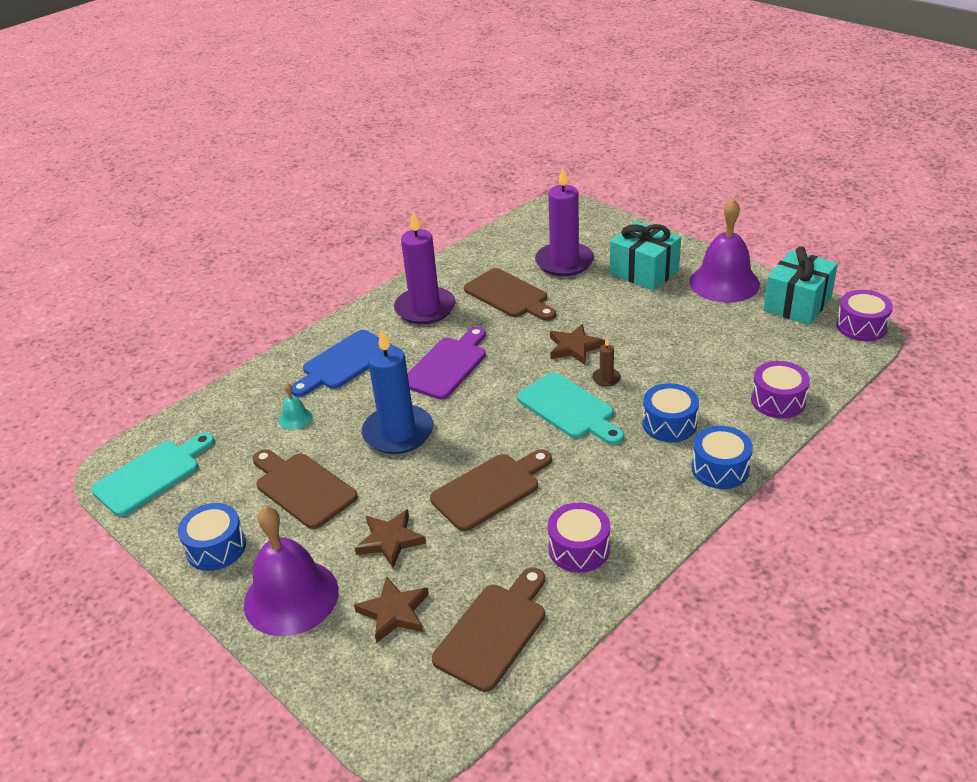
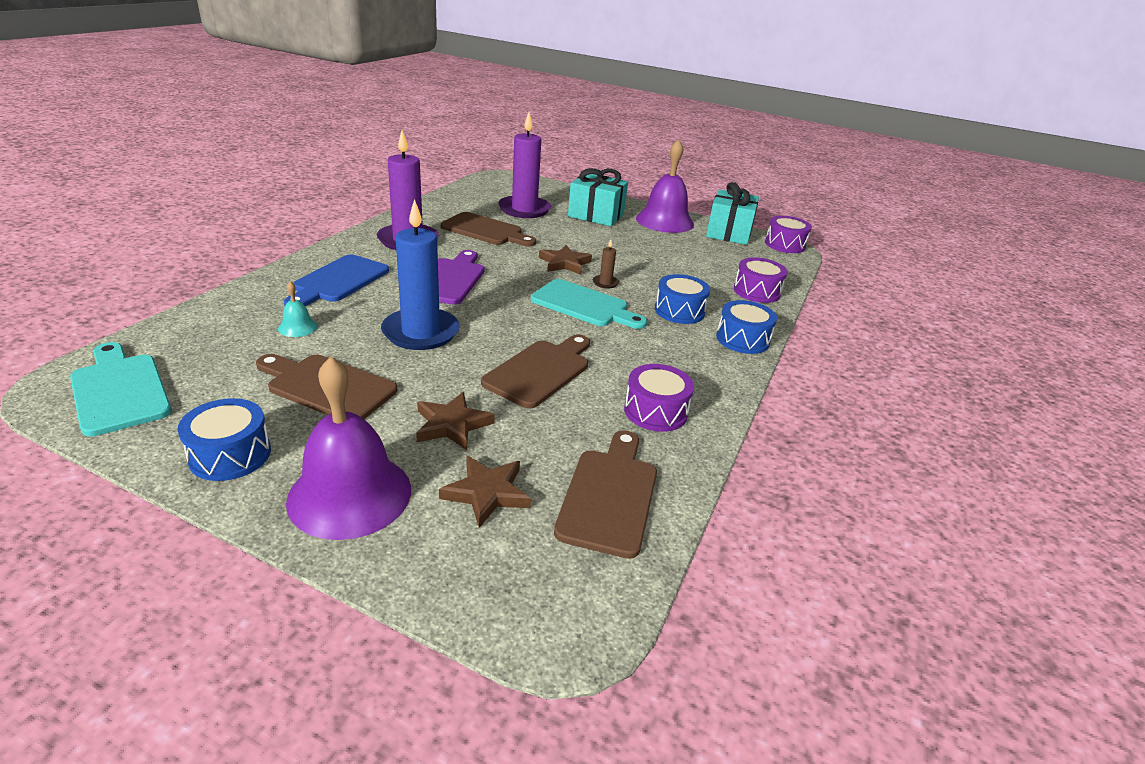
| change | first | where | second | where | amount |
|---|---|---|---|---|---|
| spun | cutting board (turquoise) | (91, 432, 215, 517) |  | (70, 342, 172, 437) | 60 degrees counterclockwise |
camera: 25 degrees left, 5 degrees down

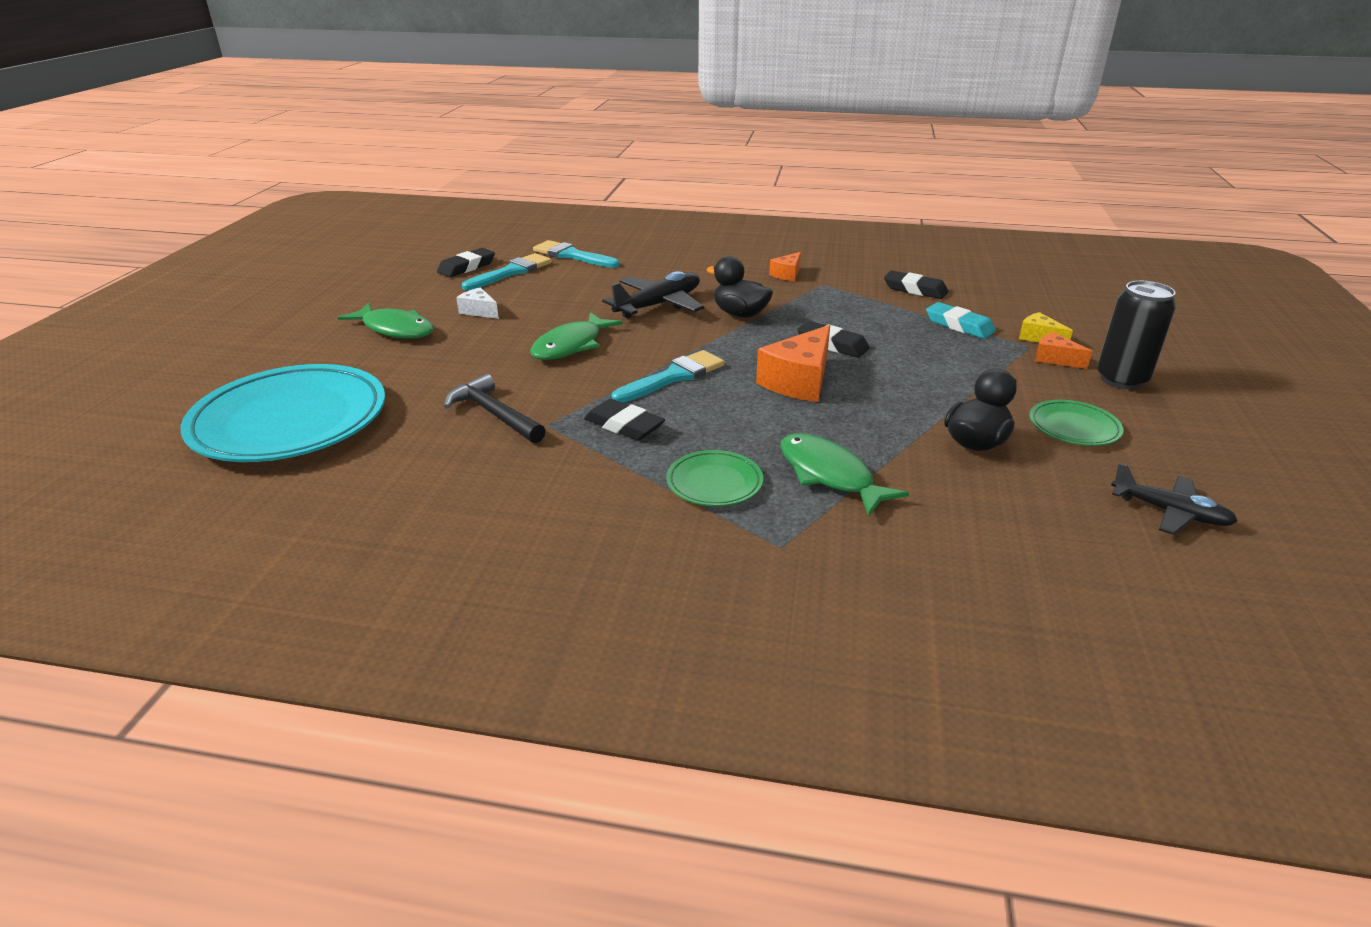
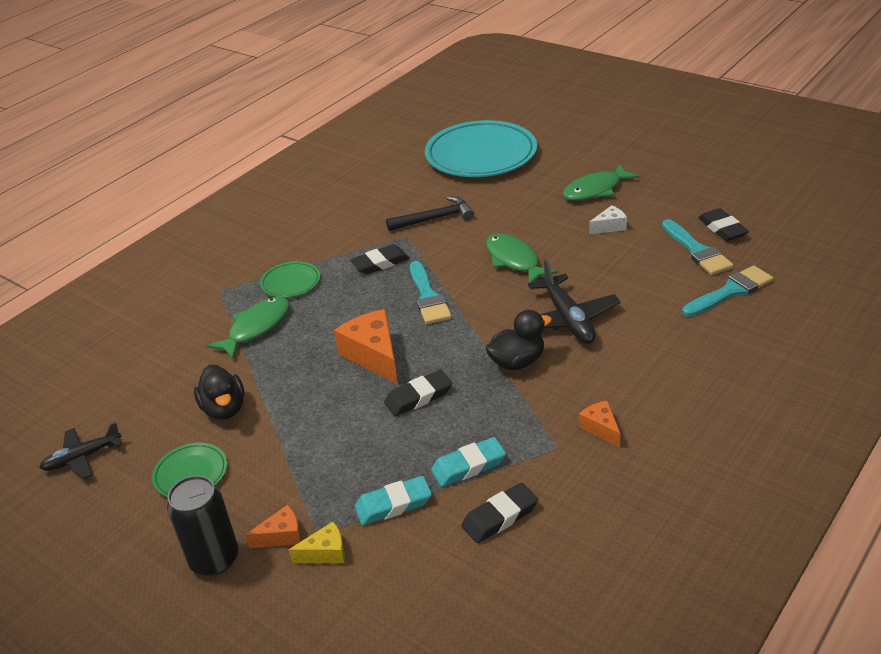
| change | first | where | second | where | amount |
|---|---|---|---|---|---|
| spun | fish (green) | (780, 433, 909, 517) |  | (206, 297, 290, 359) | 45 degrees counterclockwise |
| appeared |  |  | eraser (turquoise) | (431, 437, 506, 487) |  |
camera: 120 degrees right, 5 degrees up

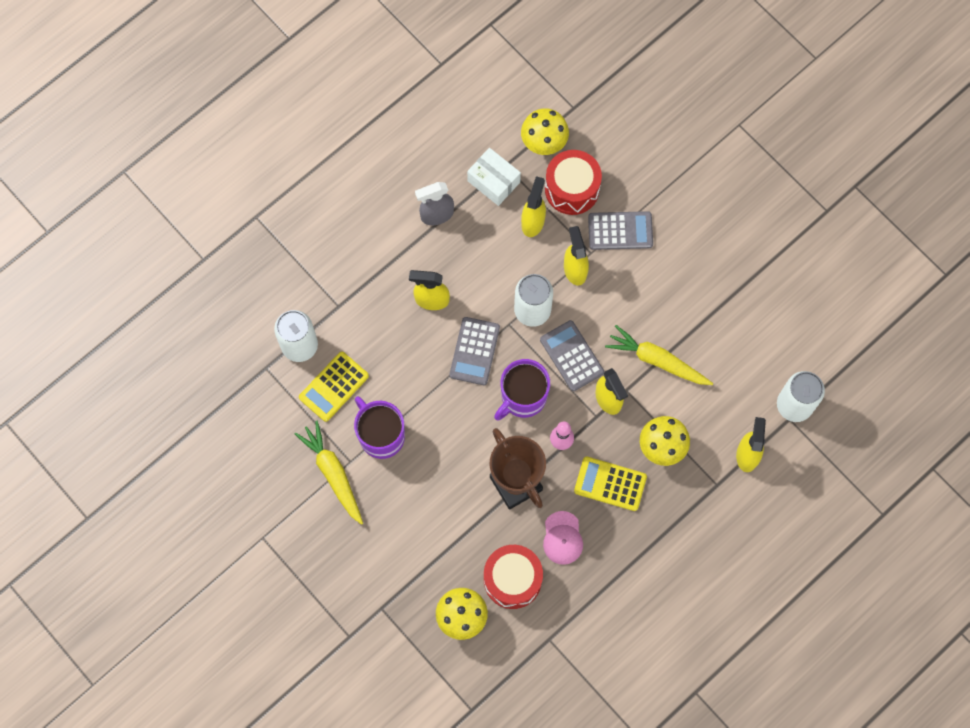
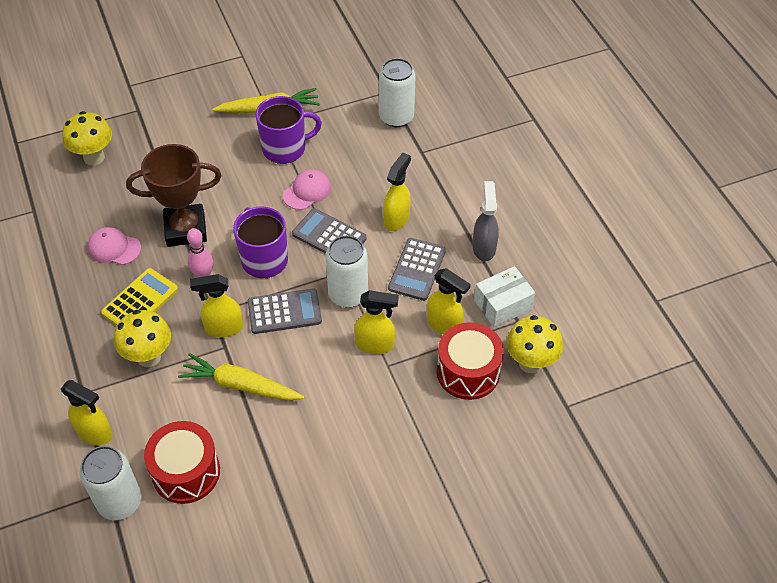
| change | first | where | second | where | amount |
|---|---|---|---|---|---|
| relocated | drum (red) | (484, 545, 543, 609) |  | (144, 421, 220, 504) |  |
| spun | carrot (yellow) | (605, 325, 713, 385) |  | (178, 353, 305, 401) | 120 degrees counterclockwise |
| appeared |  |  | cap (pink) | (283, 169, 331, 210) |  |
| relocated | calculator (grey) | (588, 211, 653, 250) |  | (388, 238, 446, 301) |  |
| missing | calculator (yellow) | (299, 352, 369, 422) |  |  |  |
camera: 110 degrees right, 20 degrees down

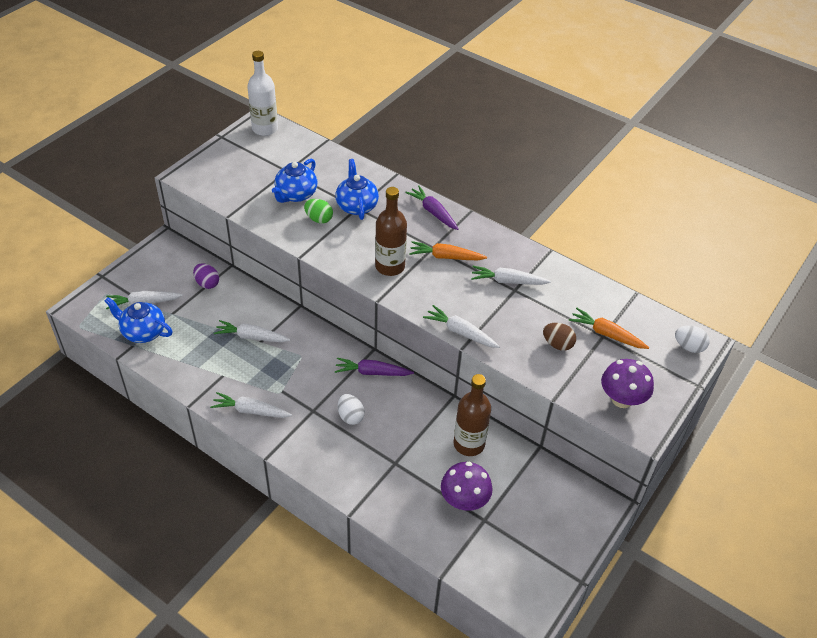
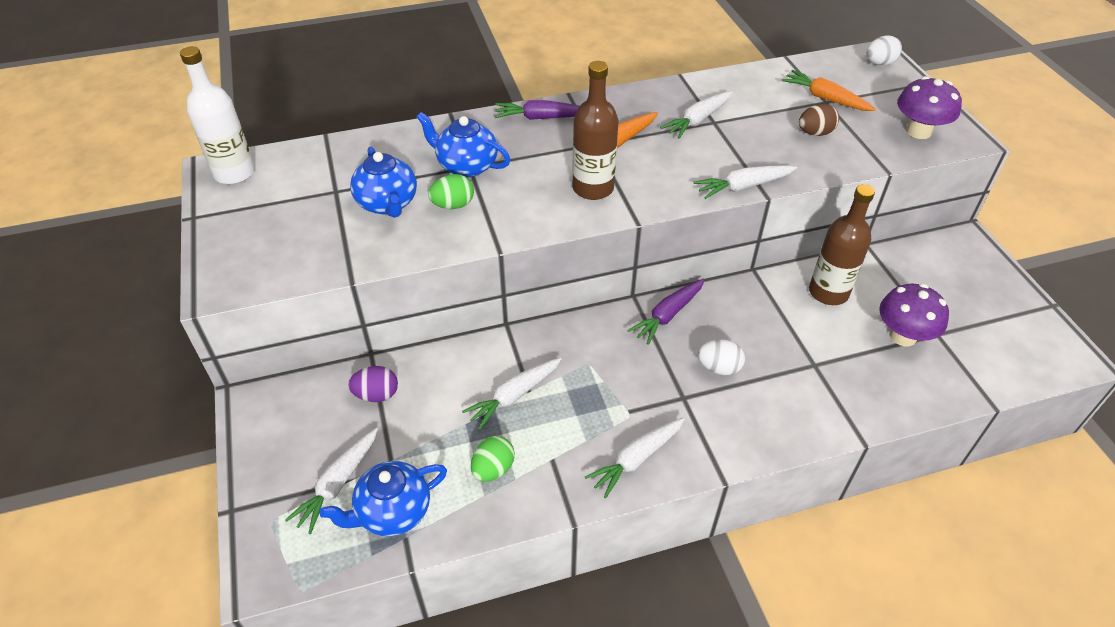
| change | first | where | second | where | amount |
|---|---|---|---|---|---|
| appeared |  |  | egg (green) | (471, 436, 515, 482) |  |
| spun | carrot (orange) | (569, 308, 649, 349) |  | (782, 70, 876, 111) | 60 degrees clockwise |
camera: 50 degrees left, 0 degrees up

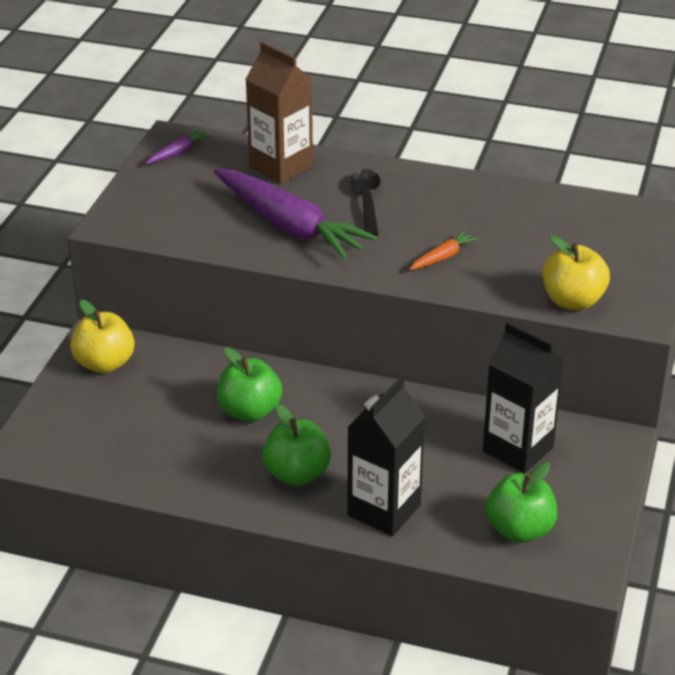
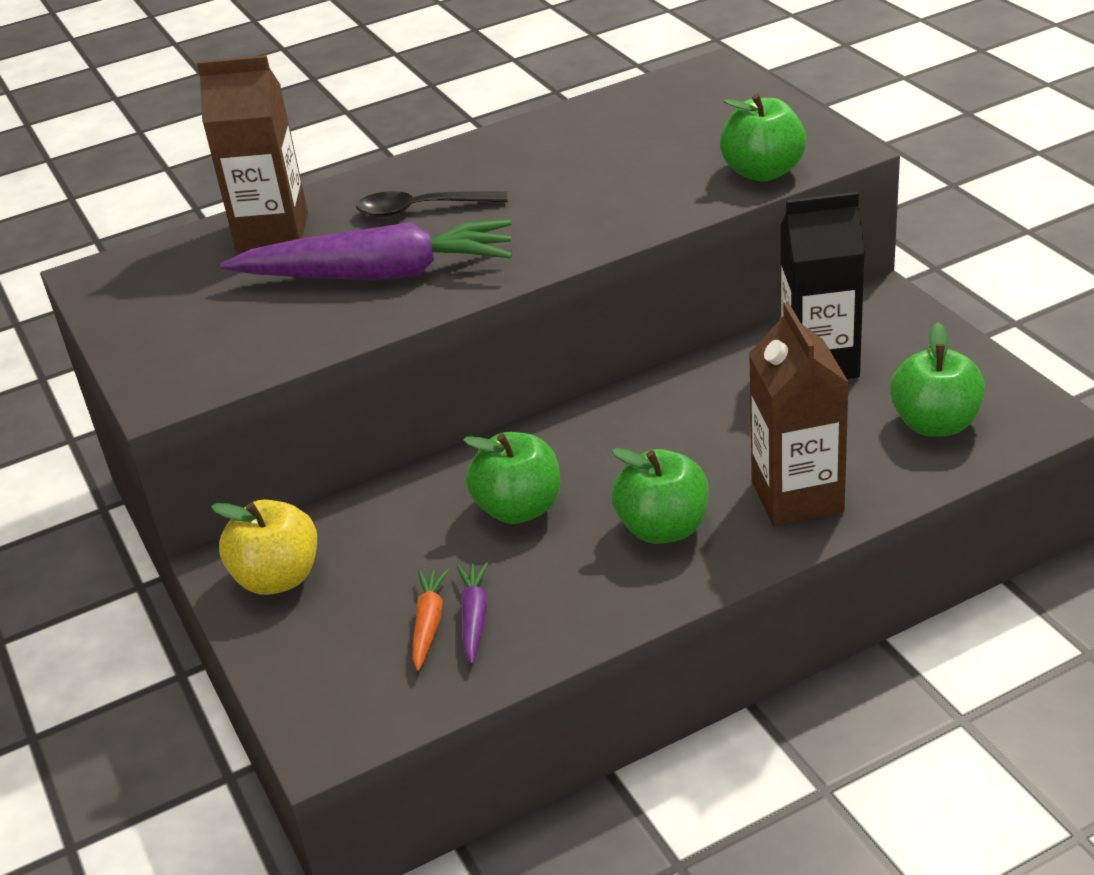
| change | first | where | second | where | amount |
|---|---|---|---|---|---|
| spun | spoon (black) | (350, 169, 380, 236) |  | (356, 191, 507, 217) | 45 degrees counterclockwise |
| relocated | carrot (orange) | (410, 230, 479, 270) |  | (412, 568, 449, 671) |  |
| relocated | carrot (purple) | (146, 129, 211, 164) |  | (457, 562, 488, 664) |  |
| colour | apple (yellow) | (542, 235, 610, 310) | apple (green) | (720, 94, 806, 182) |  |
| colour | carton (black) | (347, 377, 425, 536) | carton (brown) | (749, 302, 849, 527) |  |
camera: 40 degrees left, 0 degrees up

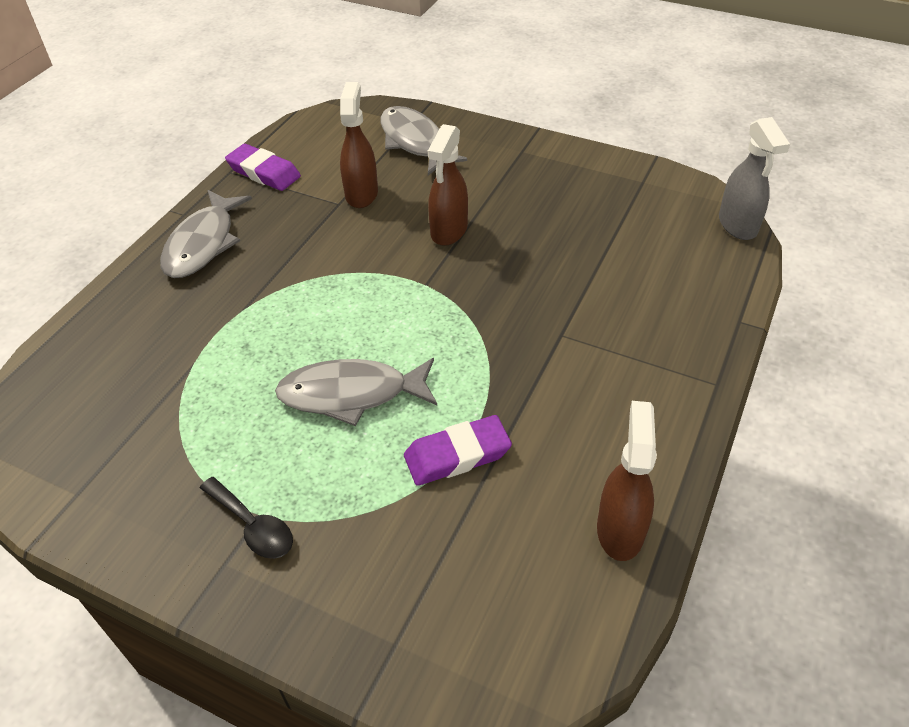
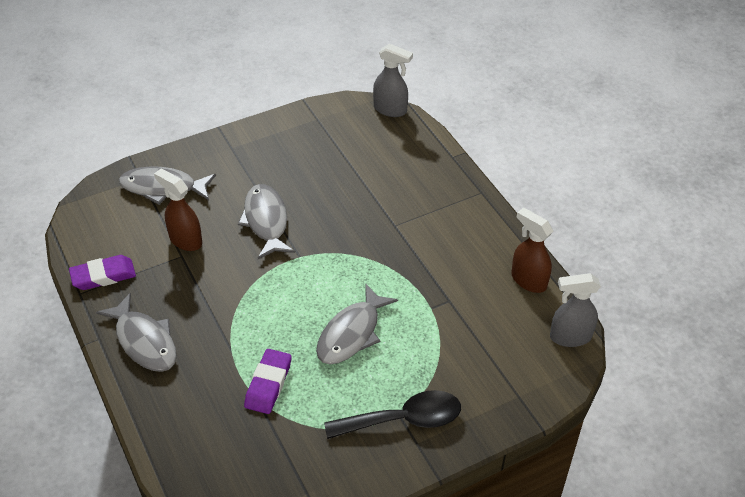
| change | first | where | second | where | amount |
|---|---|---|---|---|---|
| exchanged | spray bottle (brown) | (428, 124, 468, 246) | fish (grey) | (238, 184, 295, 259) |  |
| relocated | eraser (purple) | (404, 415, 512, 486) |  | (244, 349, 292, 414) |  |
| size | spoon (black) | (200, 477, 293, 559) |  | (324, 390, 461, 439) | x1.66 |
| appeared |  |  | spray bottle (grey) | (550, 273, 601, 347) |  |
camera: 55 degrees left, 0 degrees up

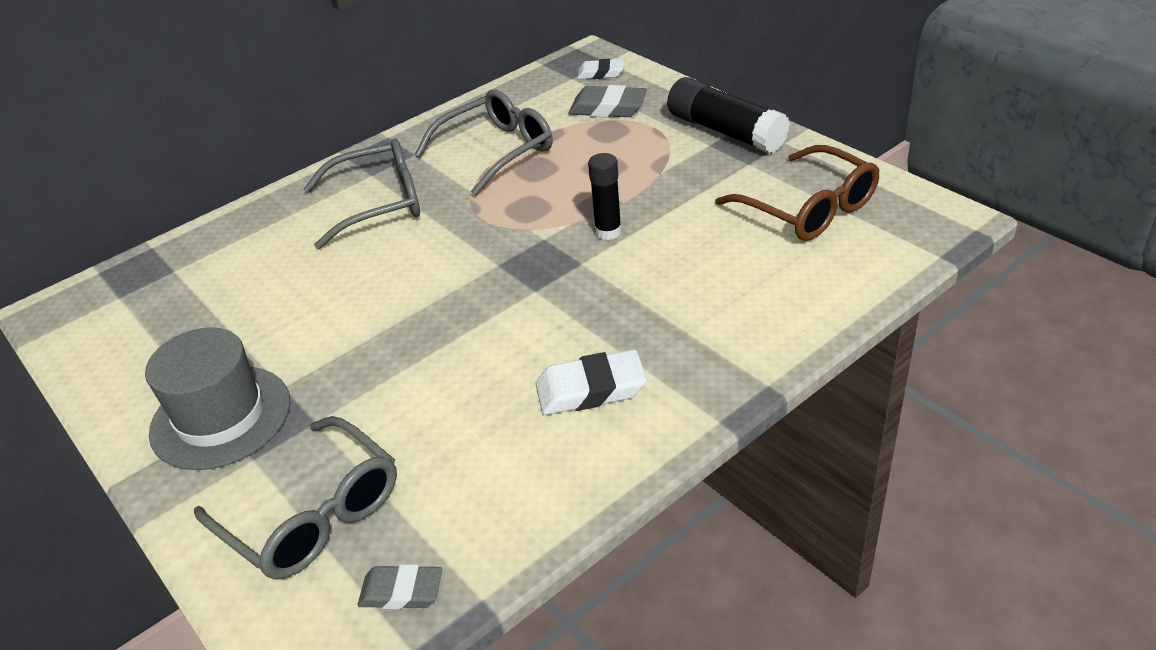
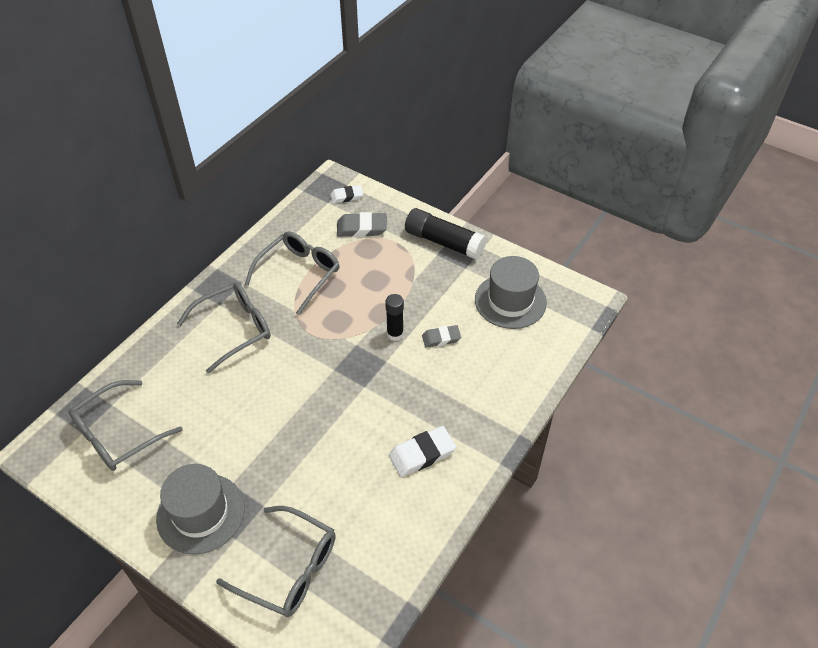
| change | first | where | second | where | amount |
|---|---|---|---|---|---|
| appeared |  |  | glasses (grey) | (69, 380, 183, 471) |  |
| relocated | eraser (grey) | (358, 564, 442, 609) |  | (422, 325, 461, 348) |  |
| exchanged | glasses (brown) | (715, 145, 879, 241) | hat (grey) | (475, 256, 547, 329) |  |
camera: 20 degrees left, 10 degrees up

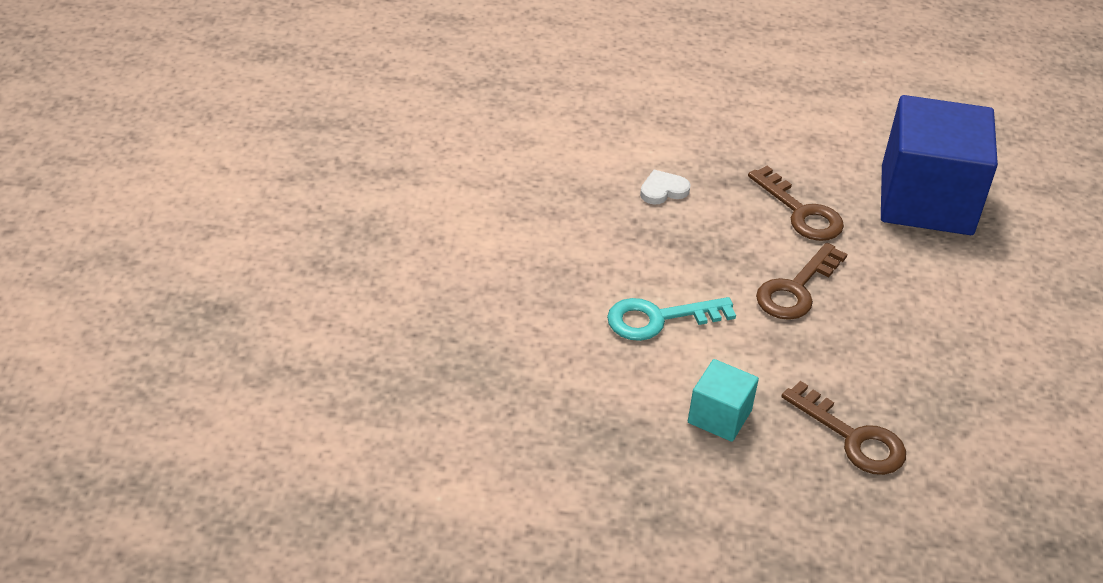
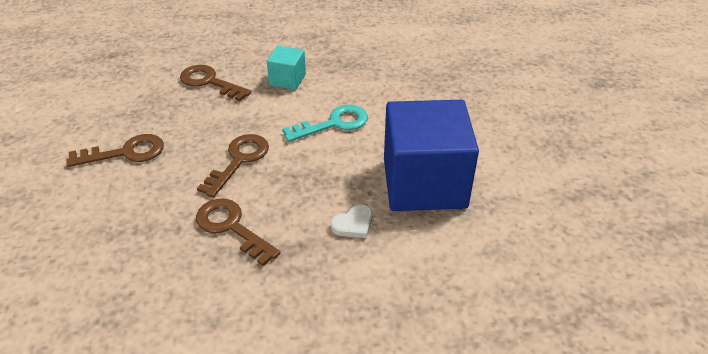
| change | first | where | second | where | amount |
|---|---|---|---|---|---|
| appeared |  |  | key (brown) | (66, 134, 164, 167) |  |
| relocated | cube (blue) | (881, 95, 998, 235) |  | (384, 100, 479, 211) |  |
camera: 170 degrees right, 0 degrees up

